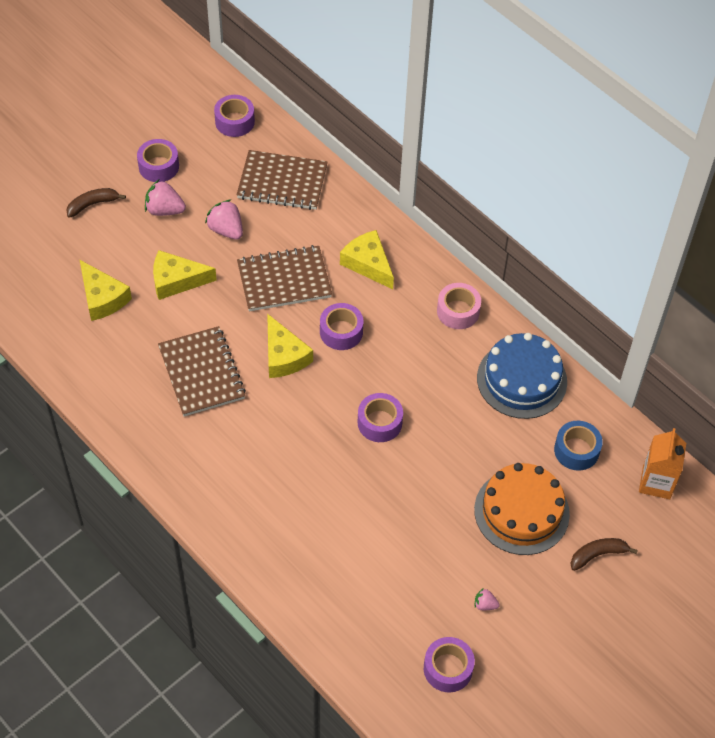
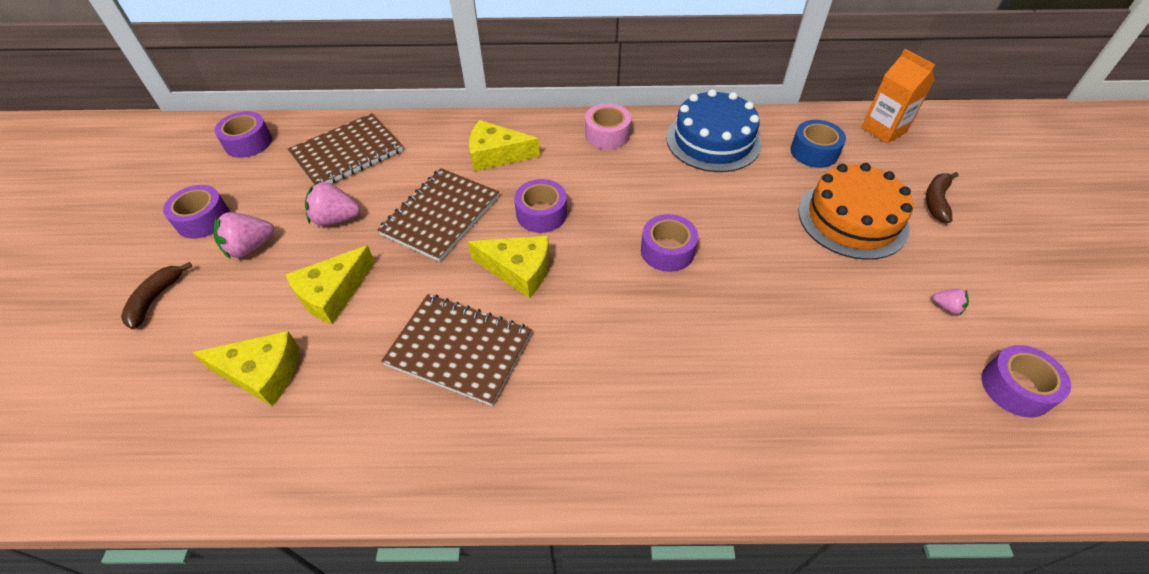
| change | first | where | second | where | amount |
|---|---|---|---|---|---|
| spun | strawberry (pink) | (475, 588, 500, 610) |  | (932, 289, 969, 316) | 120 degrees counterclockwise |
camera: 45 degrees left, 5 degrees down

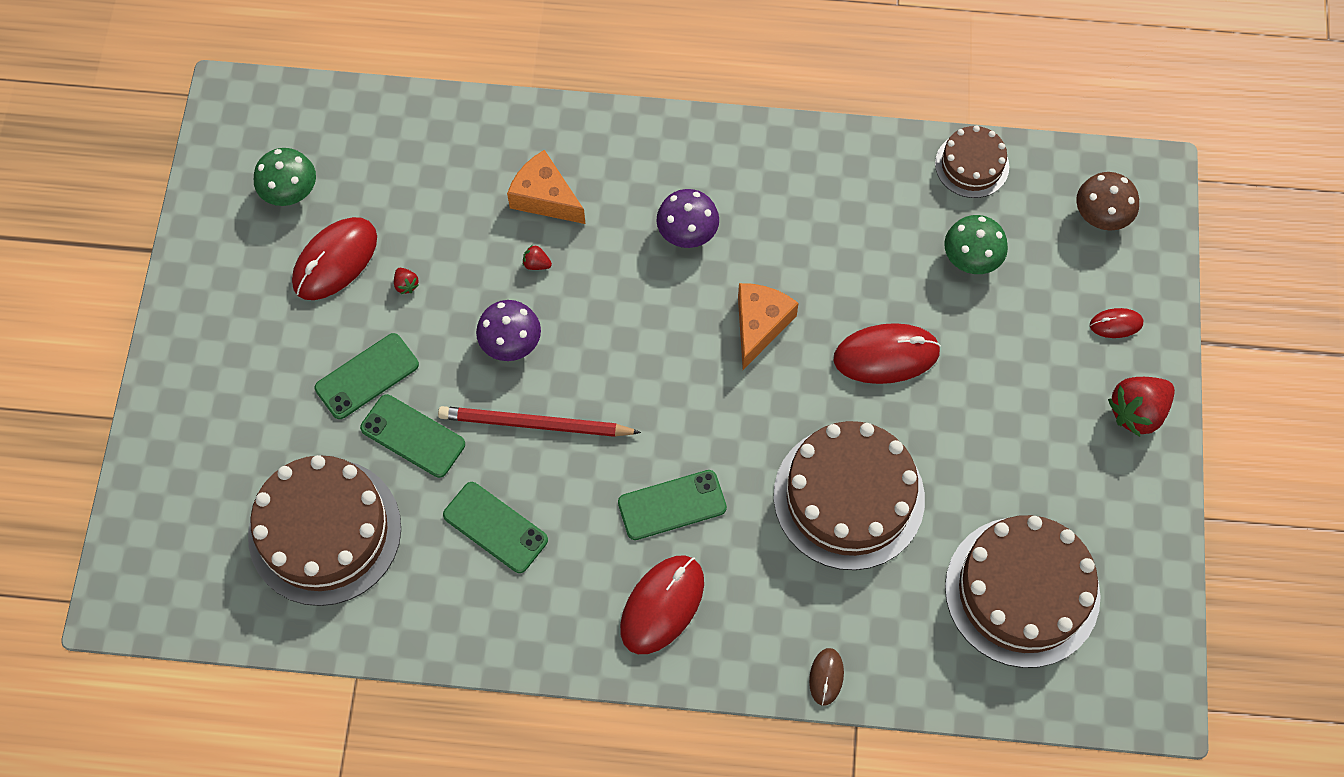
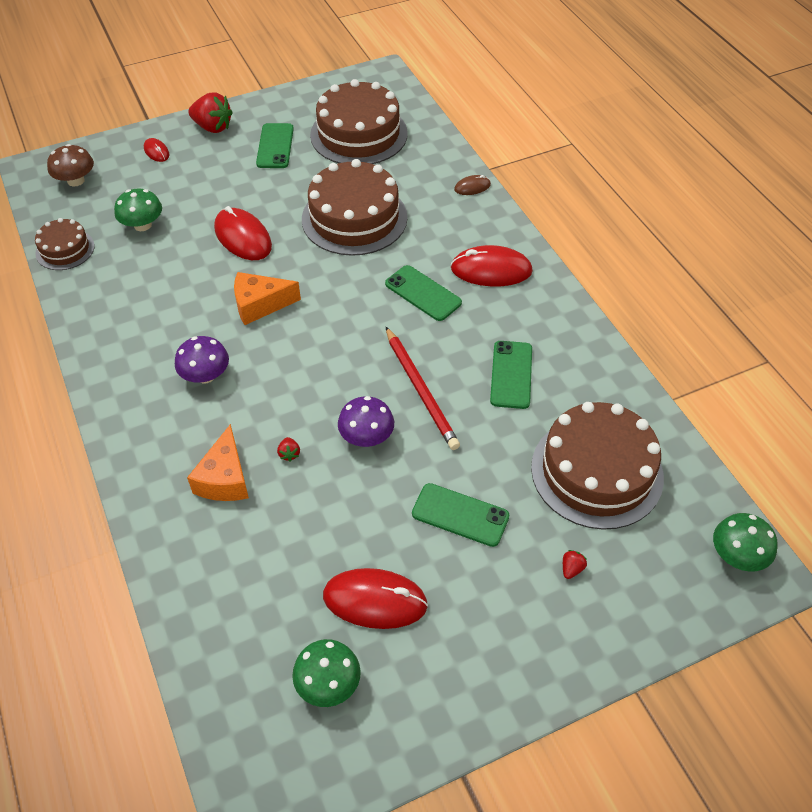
| change | first | where | second | where | amount |
|---|---|---|---|---|---|
| relocated | phone (green) | (360, 394, 465, 478) |  | (256, 123, 294, 168) |  |
| relocated | strawberry (red) | (394, 268, 419, 294) |  | (563, 550, 587, 579) |  |
| appeared |  |  | mushroom (green) | (713, 513, 778, 571) |  |
camera: 120 degrees left, 15 degrees down

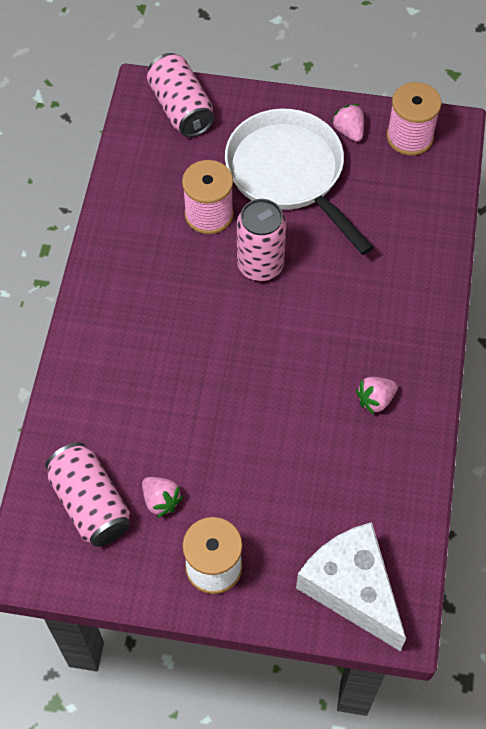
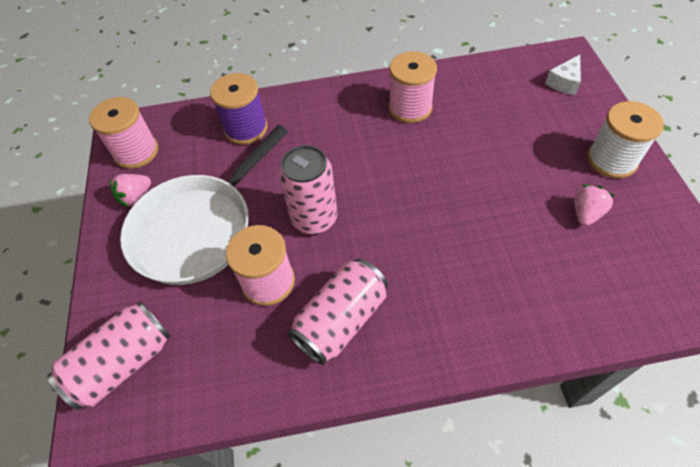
| change | first | where | second | where | amount |
|---|---|---|---|---|---|
| appeared |  |  | spool (purple) | (210, 73, 268, 145) |  |
| relocated | can (pink) | (45, 442, 130, 547) |  | (288, 259, 388, 365) |  |
| exchanged | strawberry (pink) | (356, 377, 398, 415) | spool (pink) | (389, 51, 437, 123) |  |
| size | cheese (white) | (296, 522, 406, 651) |  | (545, 55, 581, 95) | x0.46 |
camera: 105 degrees left, 5 degrees down

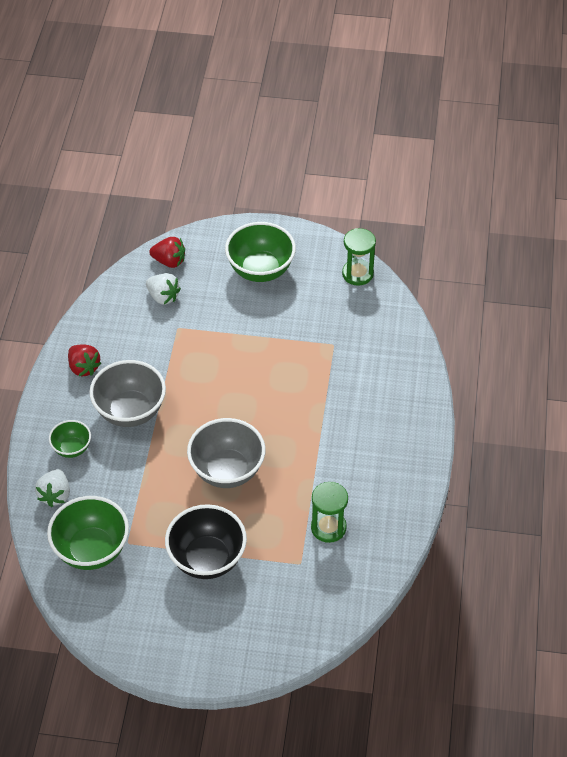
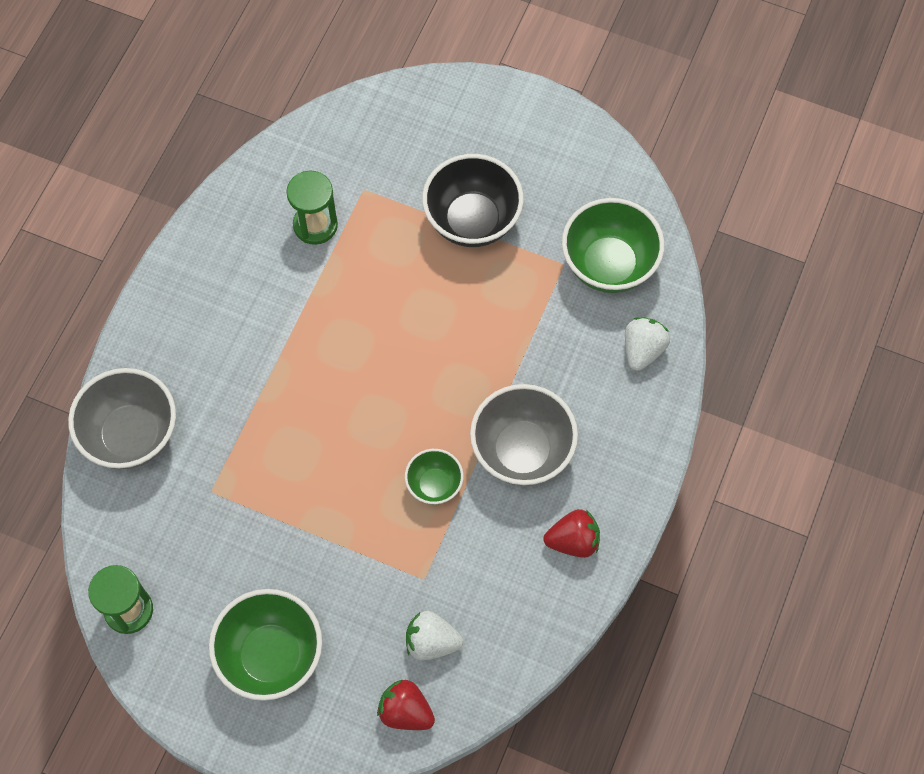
| change | first | where | second | where | amount |
|---|---|---|---|---|---|
| relocated | bowl (grey) | (187, 418, 266, 488) |  | (68, 368, 176, 469) |  |
| relocated | bowl (green) | (49, 420, 91, 458) |  | (405, 449, 464, 505) |  |
| spun | strawberry (white) | (146, 273, 181, 305) |  | (406, 611, 463, 661) | 45 degrees counterclockwise |
| spun | strawberry (red) | (68, 344, 101, 376) |  | (543, 509, 600, 558) | 105 degrees clockwise |
camera: 165 degrees left, 15 degrees up

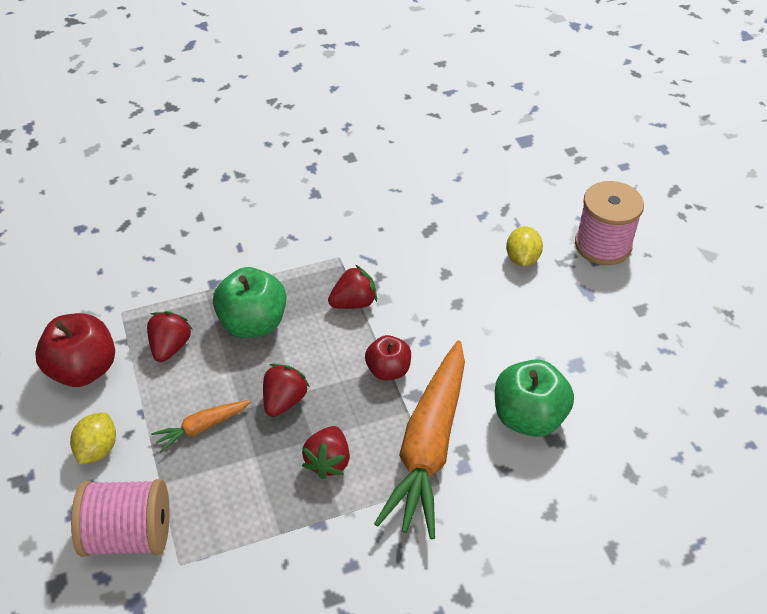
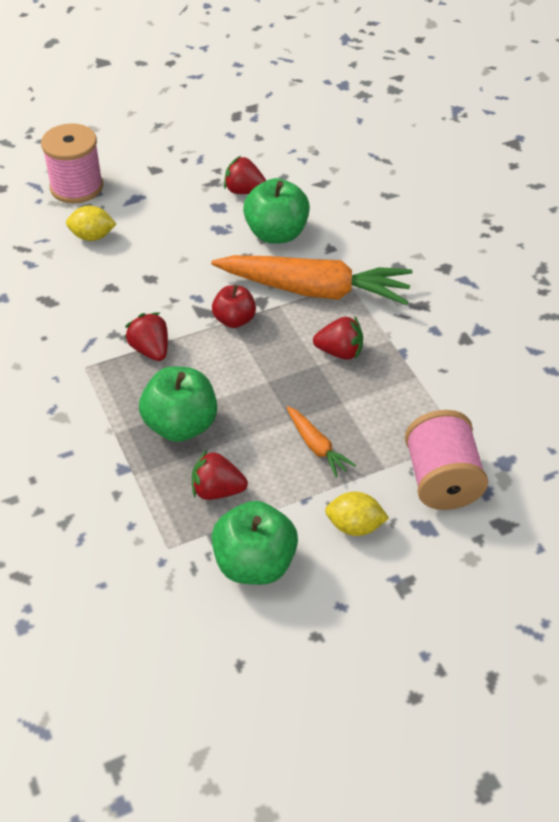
| change | first | where | second | where | amount |
|---|---|---|---|---|---|
| colour | apple (red) | (35, 313, 115, 387) | apple (green) | (211, 501, 298, 585) |  |
| relocated | strawberry (red) | (263, 364, 310, 417) |  | (224, 156, 266, 194) |  |
camera: 95 degrees left, 0 degrees up

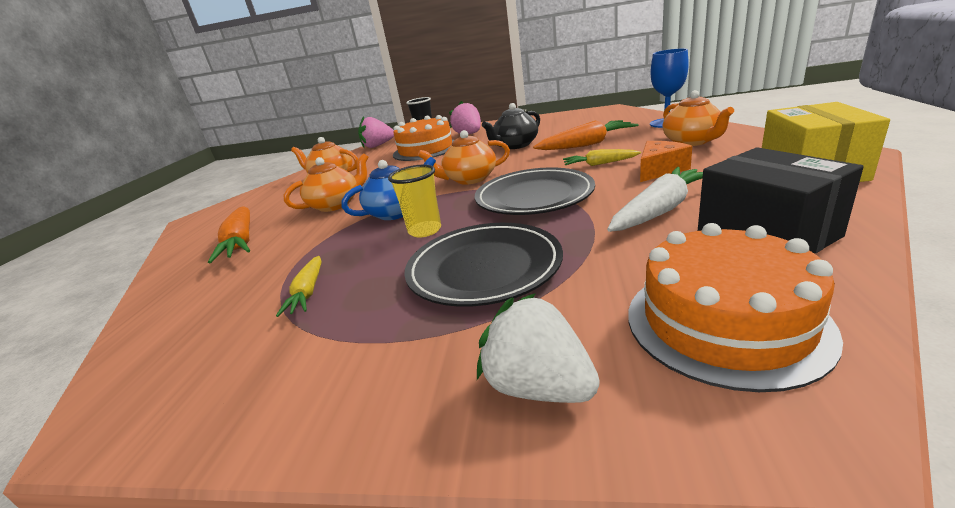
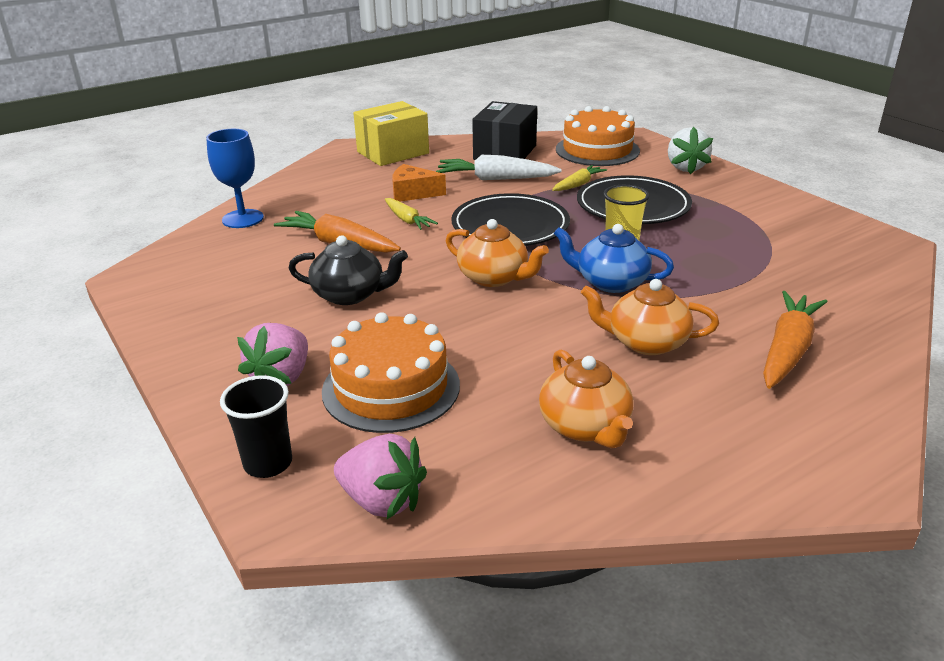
| change | first | where | second | where | amount |
|---|---|---|---|---|---|
| relocated | carrot (yellow) | (276, 256, 321, 317) |  | (552, 165, 607, 191) |  |
| missing | teapot (orange) | (662, 90, 734, 146) |  |  |  |
camera: 135 degrees left, 5 degrees up

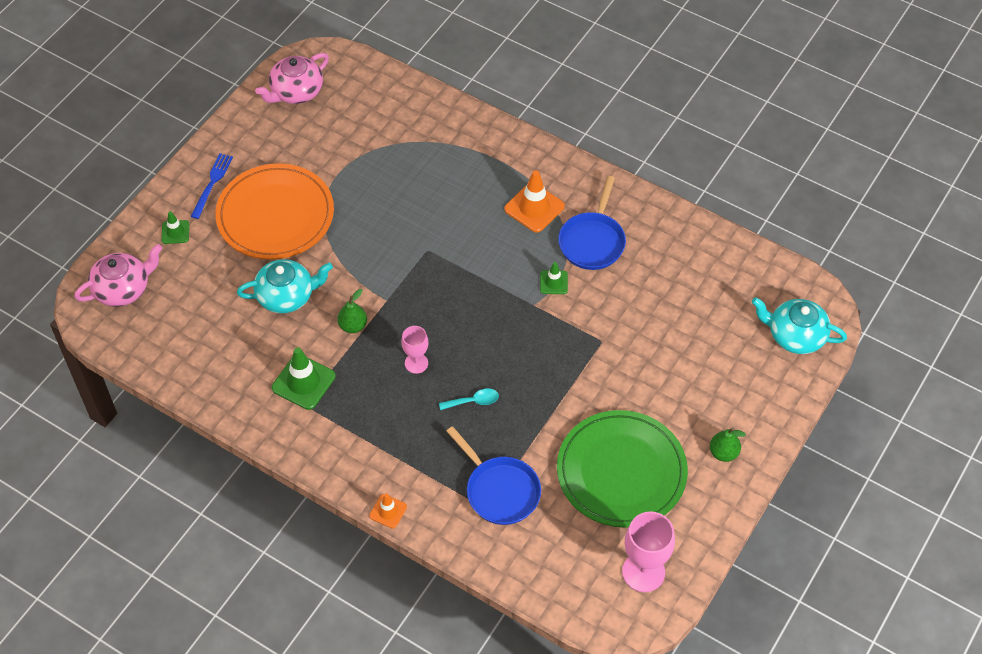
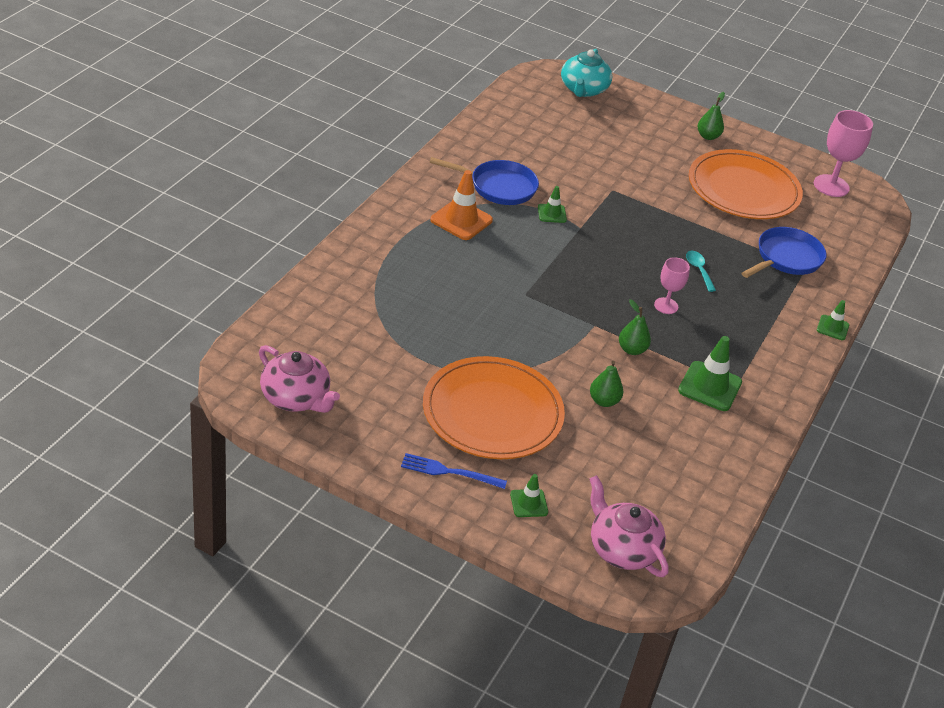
| change | first | where | second | where | amount |
|---|---|---|---|---|---|
| exchanged | teapot (turquoise) | (237, 259, 333, 313) | pear (green) | (590, 361, 623, 407) |  |
| colour | plate (green) | (557, 410, 688, 528) | plate (orange) | (689, 149, 803, 219) |  |
| colour | traffic cone (orange) | (369, 493, 407, 529) | traffic cone (green) | (817, 300, 849, 340) |  |
camera: 100 degrees left, 15 degrees down

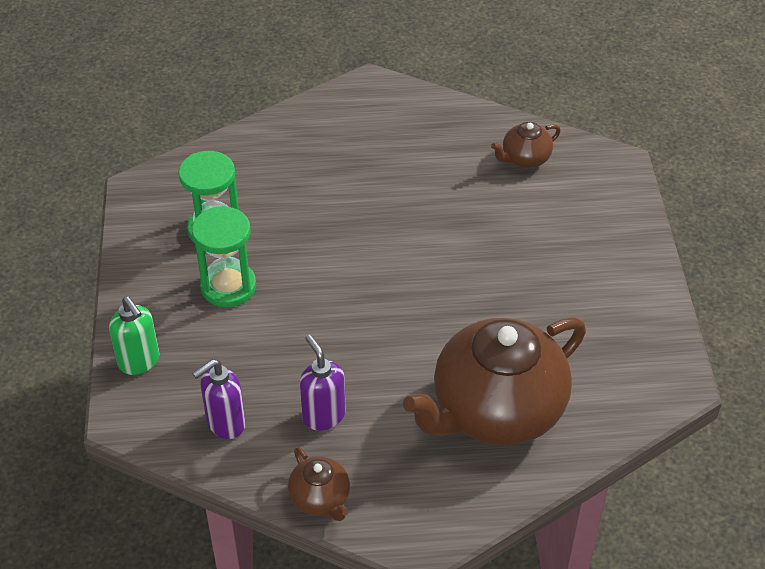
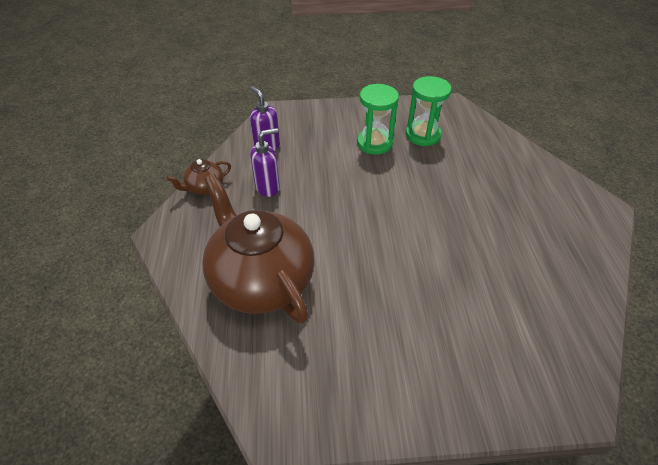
| change | first | where | second | where | amount |
|---|---|---|---|---|---|
| missing | soap dispenser (green) | (109, 297, 159, 375) |  |  |  |
| missing | teapot (brown) | (491, 122, 561, 168) |  |  |  |
camera: 90 degrees right, 0 degrees up

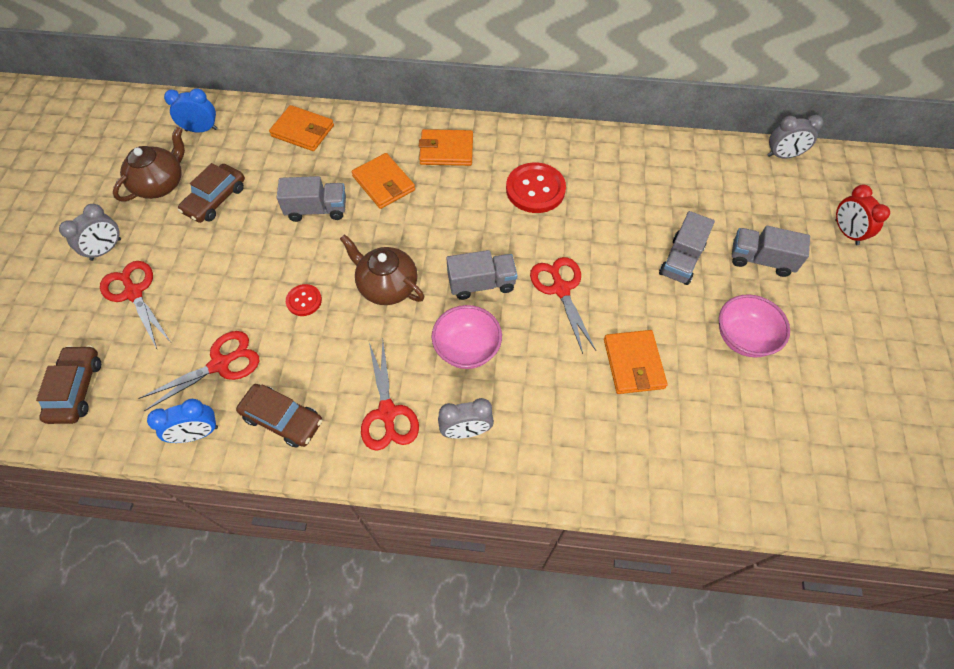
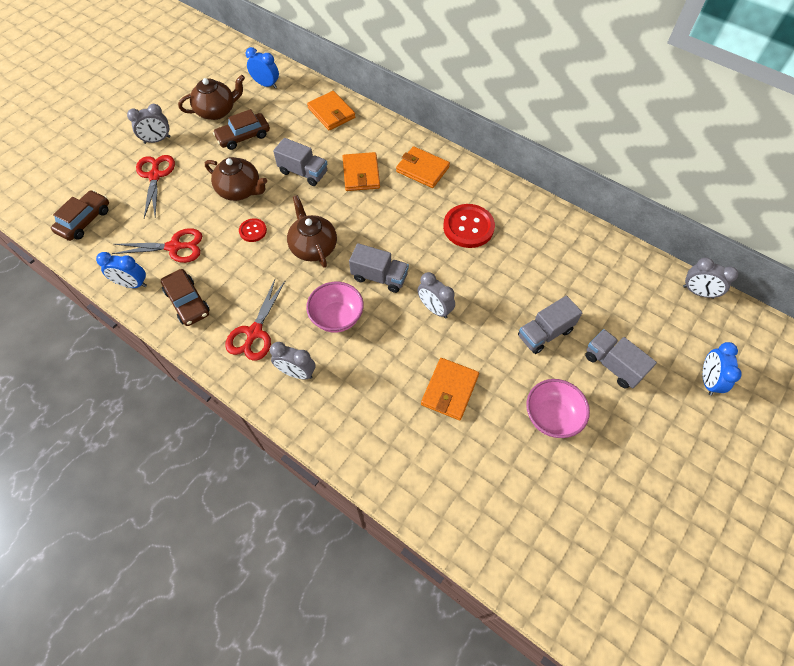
| change | first | where | second | where | amount |
|---|---|---|---|---|---|
| appeared |  |  | teapot (brown) | (205, 157, 267, 201) |  |
| exchanged | scissors (red) | (530, 257, 596, 354) | clock (grey) | (418, 272, 455, 318) |  |
| colour | clock (red) | (835, 185, 890, 245) | clock (blue) | (703, 342, 742, 396) |  |
camera: 30 degrees right, 0 degrees up

